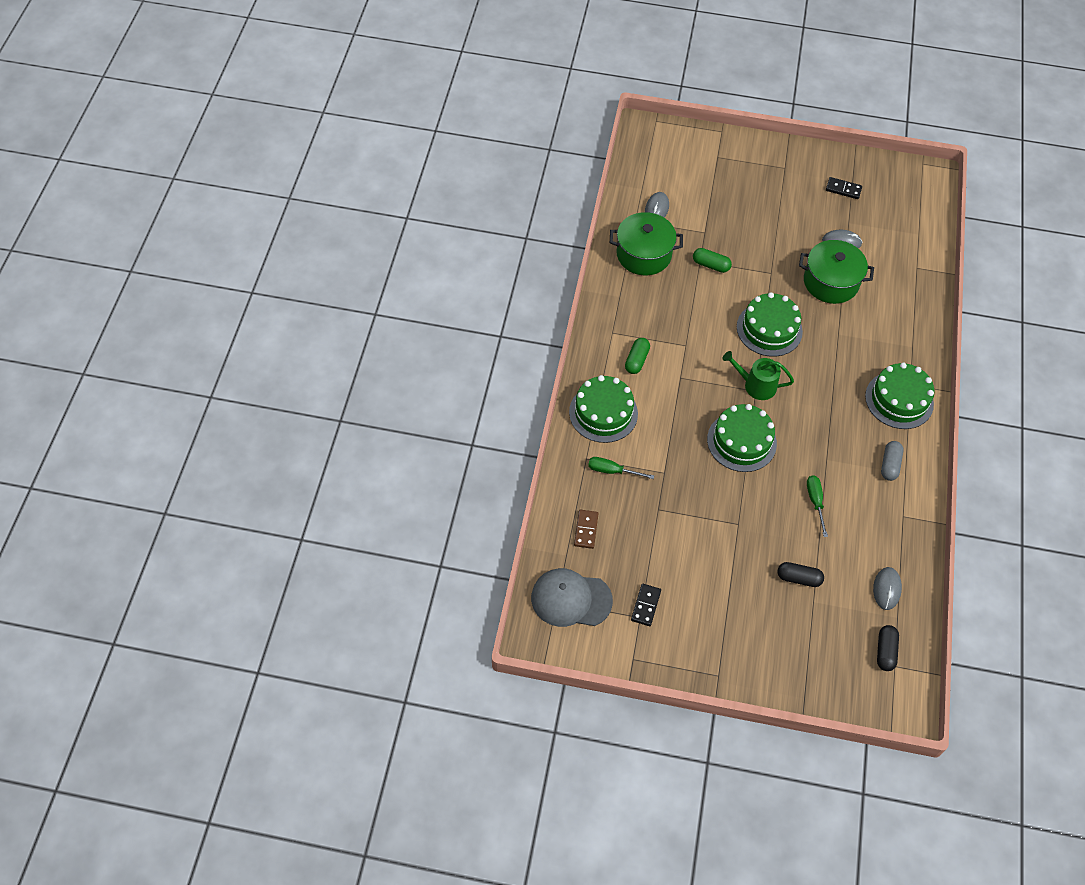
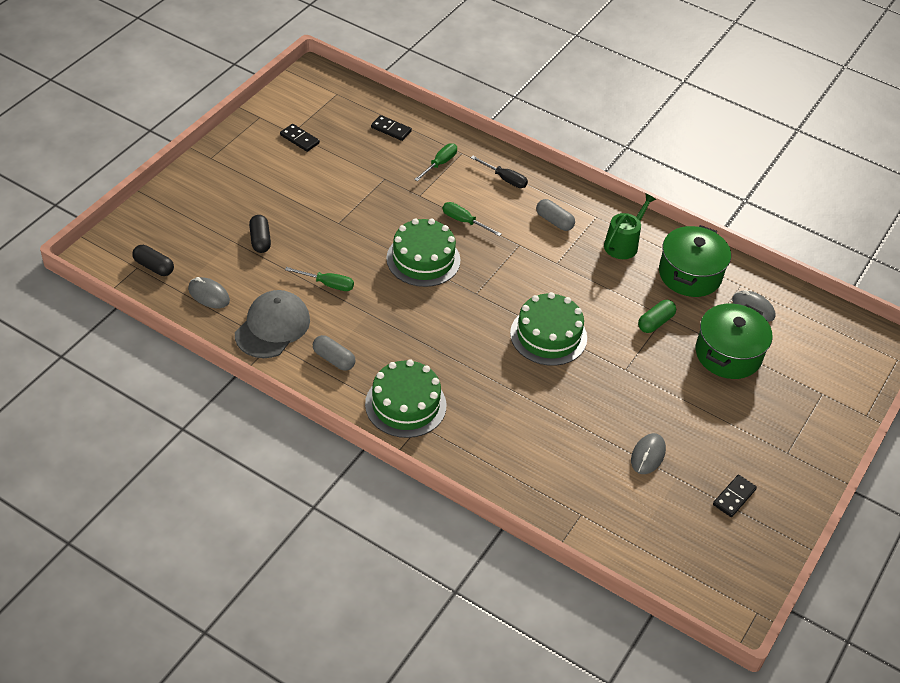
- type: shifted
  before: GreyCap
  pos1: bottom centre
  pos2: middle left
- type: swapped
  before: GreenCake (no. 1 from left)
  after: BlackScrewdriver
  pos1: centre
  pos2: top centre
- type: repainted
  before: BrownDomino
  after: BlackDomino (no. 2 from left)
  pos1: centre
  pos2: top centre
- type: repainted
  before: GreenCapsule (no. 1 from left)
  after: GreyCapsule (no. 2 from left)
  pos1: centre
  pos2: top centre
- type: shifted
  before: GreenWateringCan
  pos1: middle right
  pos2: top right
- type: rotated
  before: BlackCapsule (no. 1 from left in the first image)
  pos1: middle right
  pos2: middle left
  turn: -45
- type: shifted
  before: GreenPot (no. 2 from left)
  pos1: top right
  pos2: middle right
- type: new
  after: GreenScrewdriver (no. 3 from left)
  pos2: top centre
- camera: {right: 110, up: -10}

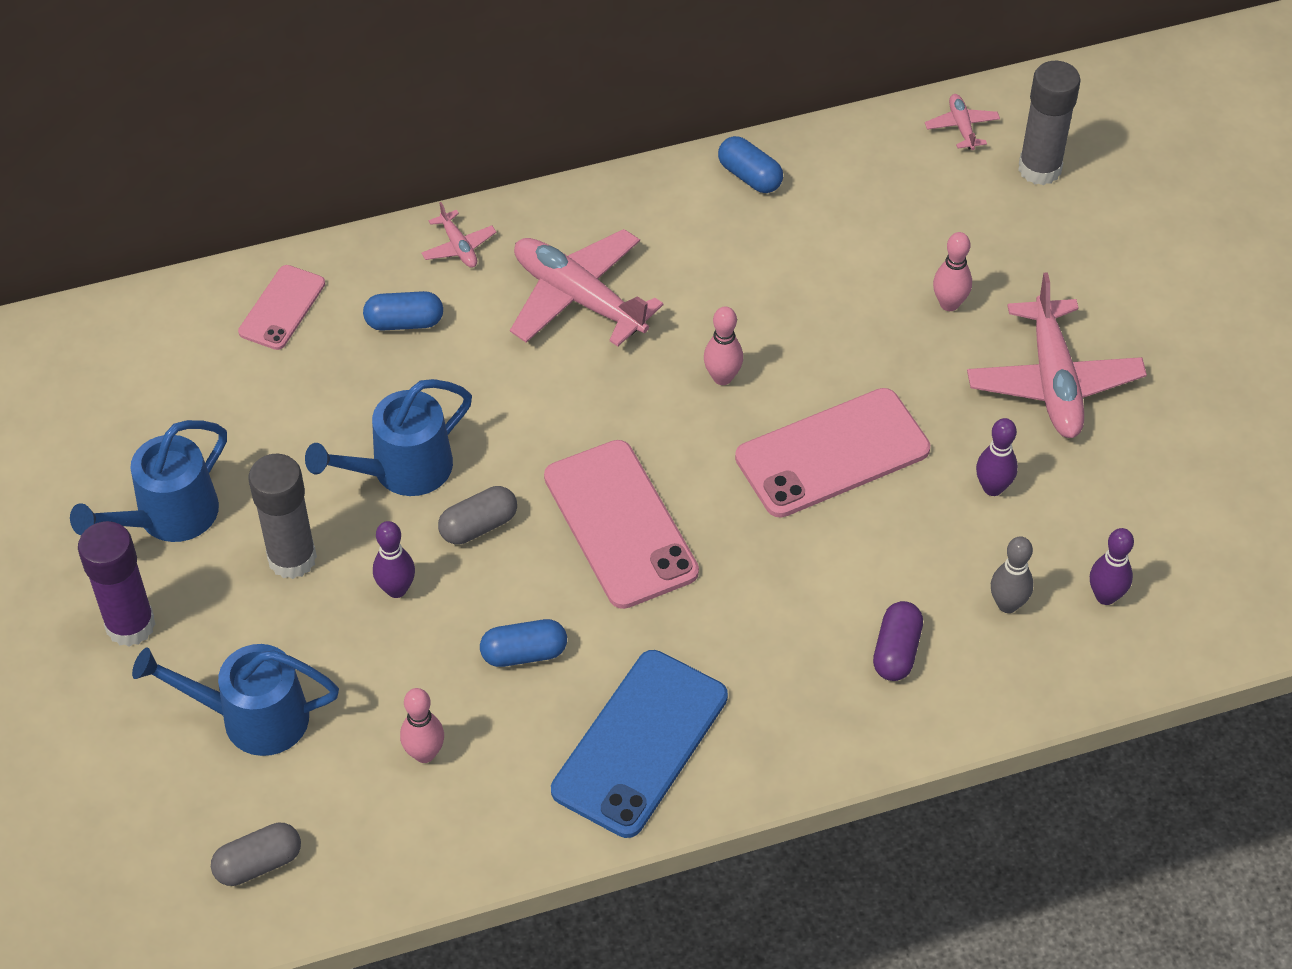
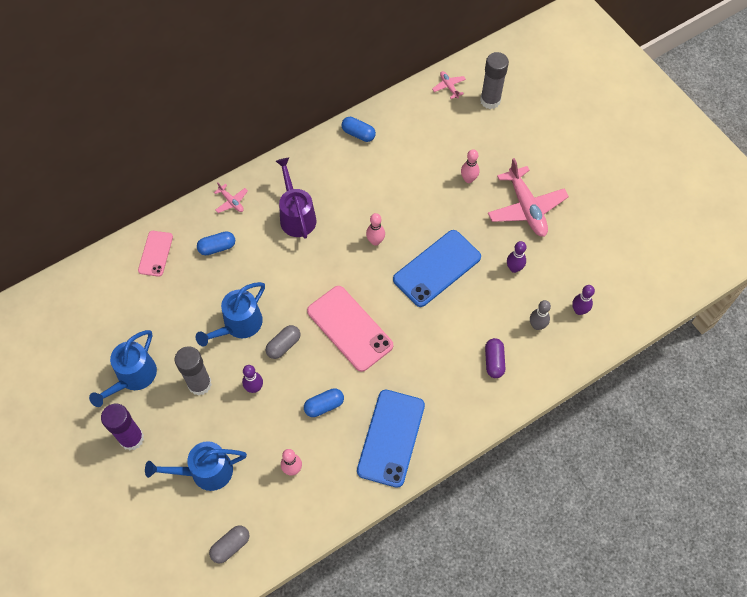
- type: swapped
  before: PinkPlane (no. 2 from left)
  after: PurpleWateringCan
  pos1: top centre
  pos2: top centre
- type: repainted
  before: PinkPhone (no. 3 from left)
  after: BluePhone (no. 2 from left)
  pos1: centre
  pos2: centre
- camera: {right: -15, up: 10}

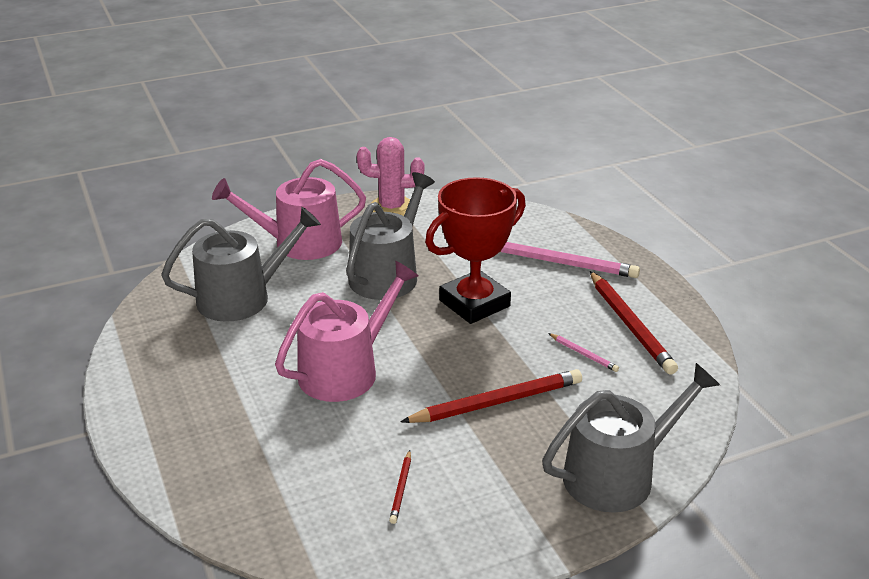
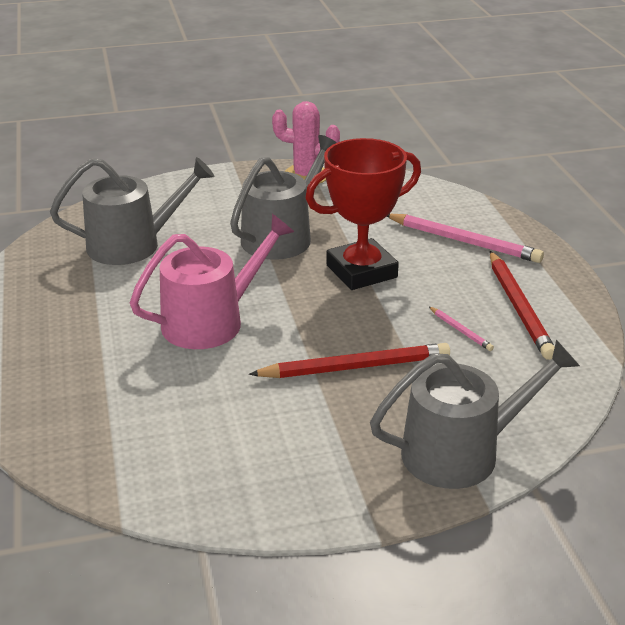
- type: gone
  before: PinkWateringCan (no. 1 from left)
  pos1: middle left
- type: gone
  before: RedPencil (no. 1 from left)
  pos1: bottom centre
- camera: {right: 10, up: 0}

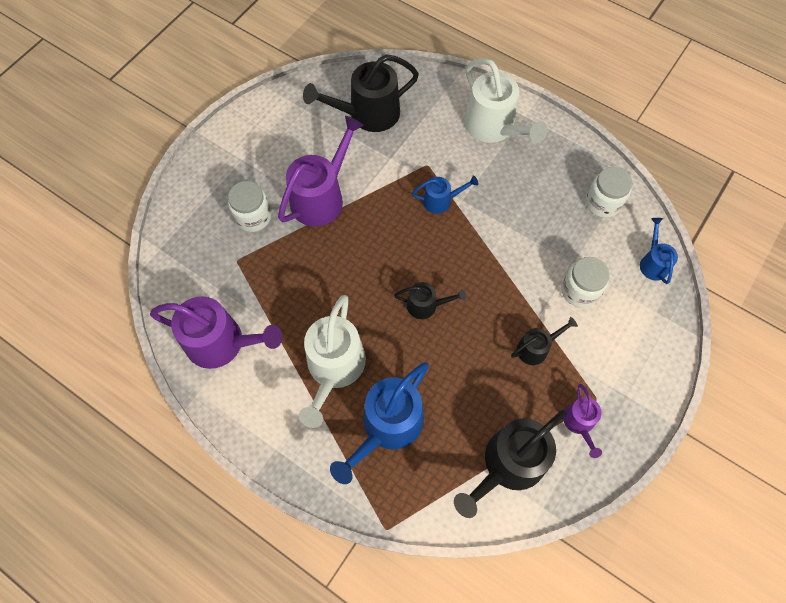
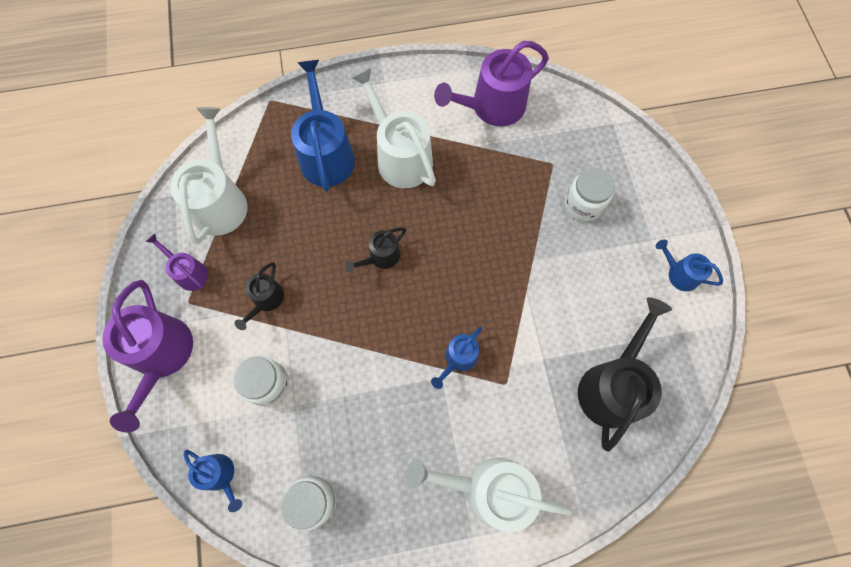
- type: shifted
  before: PurpleWateringCan (no. 2 from left in the first image)
  after: PurpleWateringCan (no. 1 from left)
  pos1: top centre
  pos2: middle left
- type: repainted
  before: BlackWateringCan (no. 3 from left)
  after: WhiteWateringCan (no. 1 from left)
  pos1: bottom centre
  pos2: top left
- type: new
  after: BlueWateringCan (no. 4 from left)
  pos2: middle right
- camera: {right: 135, up: 5}

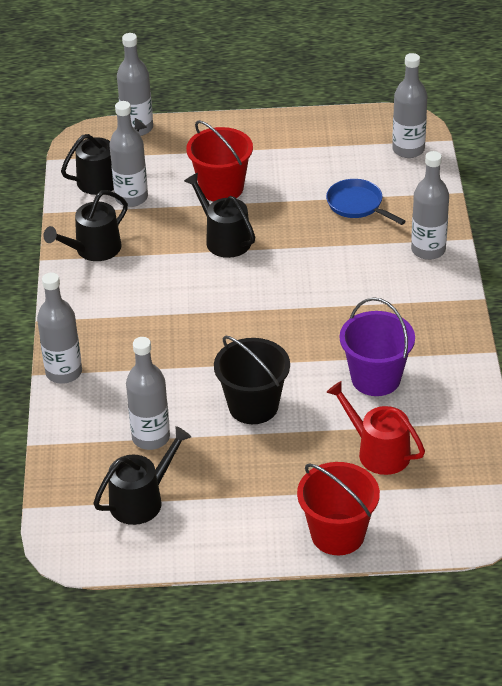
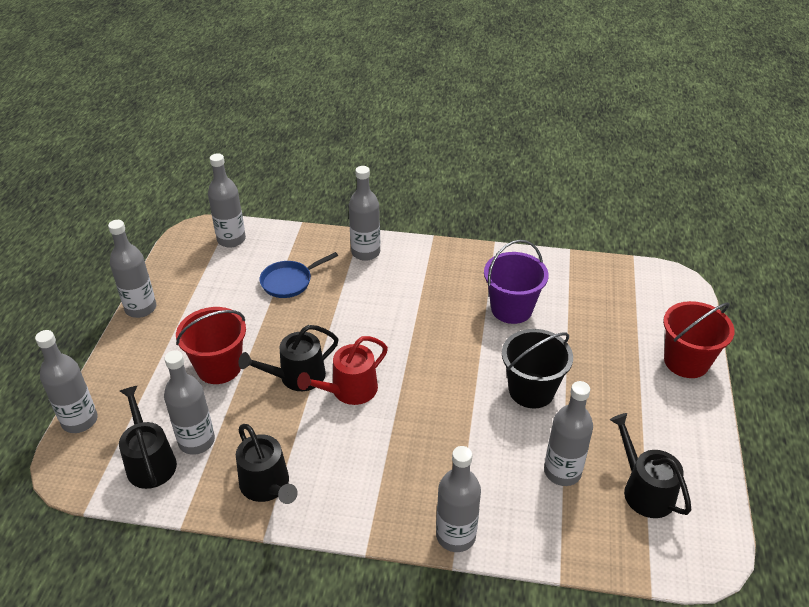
- type: shifted
  before: RedWateringCan
  pos1: middle right
  pos2: centre
- type: new
  after: GreyBottle (no. 2 from left)
  pos2: middle left
- camera: {right: -80, up: 0}

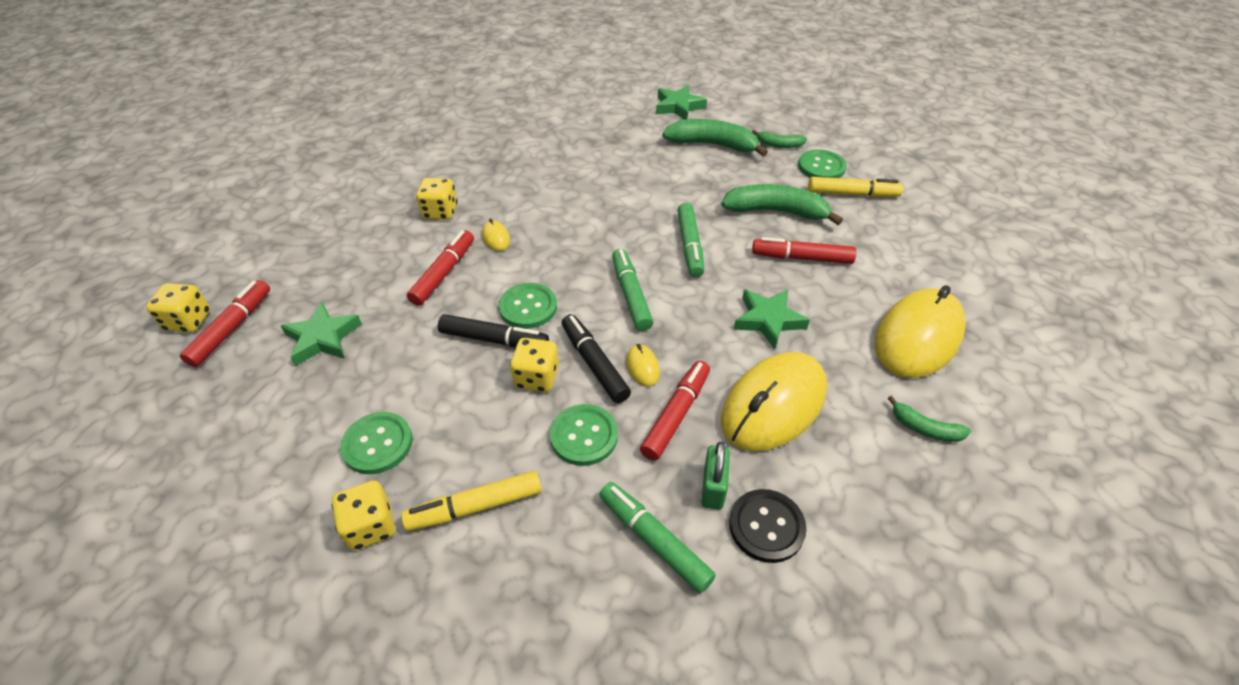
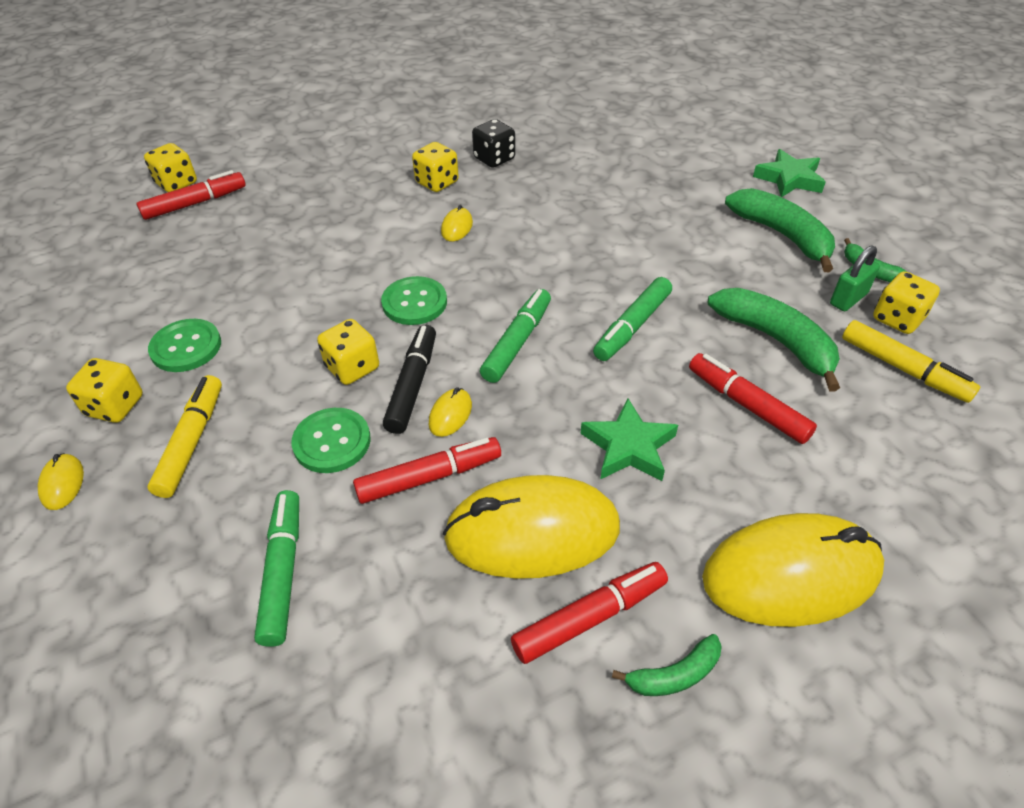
- type: gone
  before: GreenStar (no. 1 from left)
  pos1: middle left
- type: rotated
  before: YellowMarker (no. 1 from left)
  pos1: bottom centre
  pos2: middle left
  turn: 75
- type: shifted
  before: RedMarker (no. 2 from left in the first image)
  after: RedMarker (no. 3 from left)
  pos1: centre
  pos2: bottom centre
- type: gone
  before: BlackMarker (no. 1 from left)
  pos1: centre
- type: shifted
  before: GreenPadlock
  pos1: bottom centre
  pos2: middle right
- type: gone
  before: BlackButton
  pos1: bottom centre
- type: swapped
  before: GreenButton (no. 4 from left)
  after: YellowDice (no. 5 from left)
  pos1: top centre
  pos2: middle right
- type: rotated
  before: GreenBanana (no. 4 from left in the first image)
  pos1: middle right
  pos2: bottom centre
  turn: -90
- type: new
  after: YellowMouse (no. 1 from left)
  pos2: middle left
- type: new
  after: BlackDice
  pos2: top centre
- camera: {right: 40, up: 0}

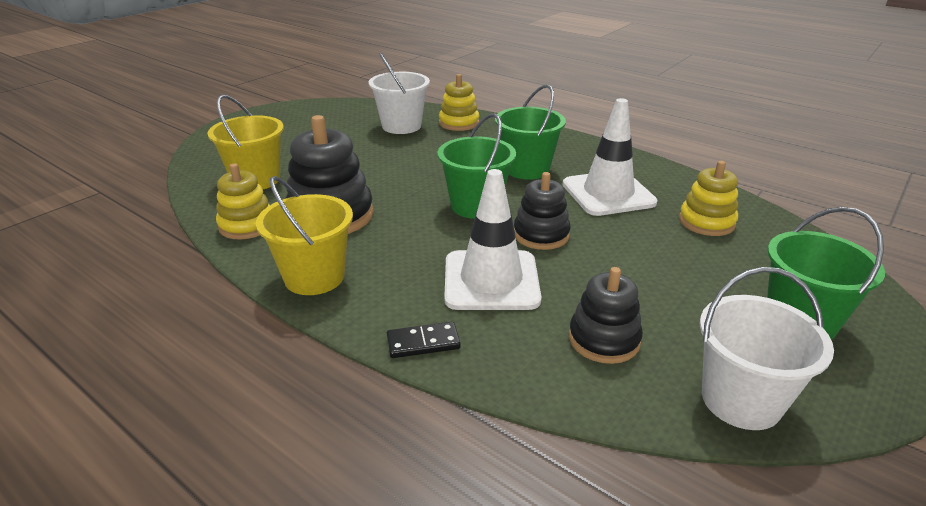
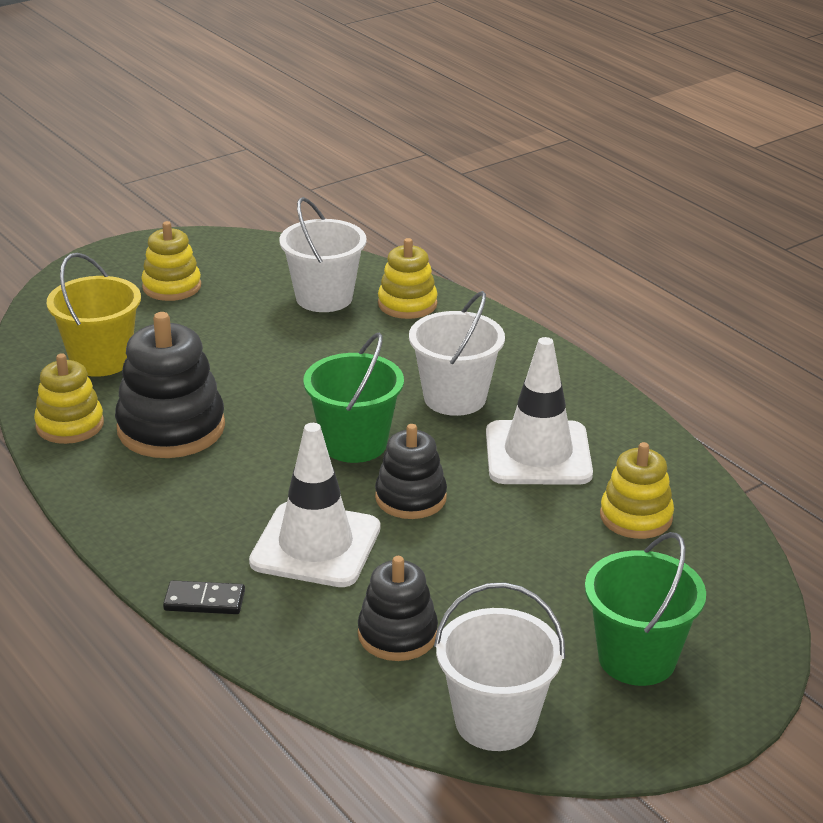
- type: gone
  before: YellowBucket (no. 2 from left)
  pos1: middle left
- type: repainted
  before: GreenBucket (no. 2 from left)
  after: WhiteBucket (no. 2 from left)
  pos1: top centre
  pos2: centre
- type: new
  after: YellowStackingToy (no. 2 from left)
  pos2: top left
- camera: {right: 15, up: 0}

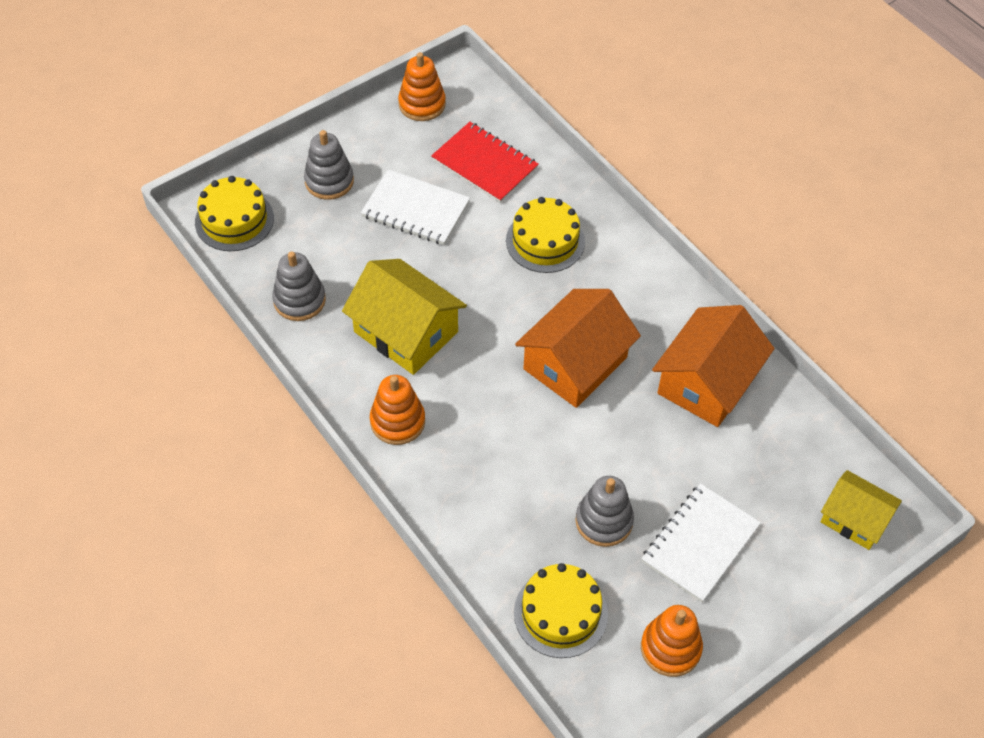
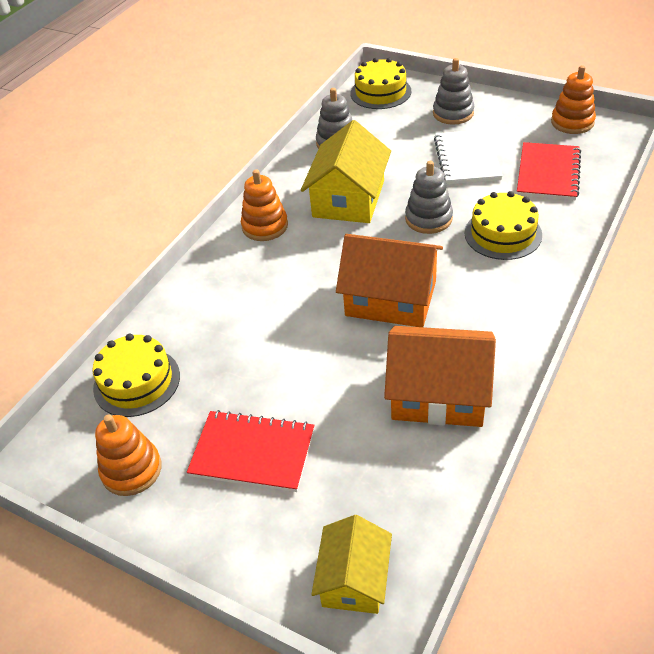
- type: shifted
  before: GreyStackingToy (no. 3 from left in the first image)
  after: GreyStackingToy (no. 2 from left)
  pos1: bottom centre
  pos2: top centre
- type: repainted
  before: WhiteNotebook (no. 2 from left)
  after: RedNotebook (no. 1 from left)
  pos1: bottom right
  pos2: bottom centre
- camera: {right: 70, up: -10}

